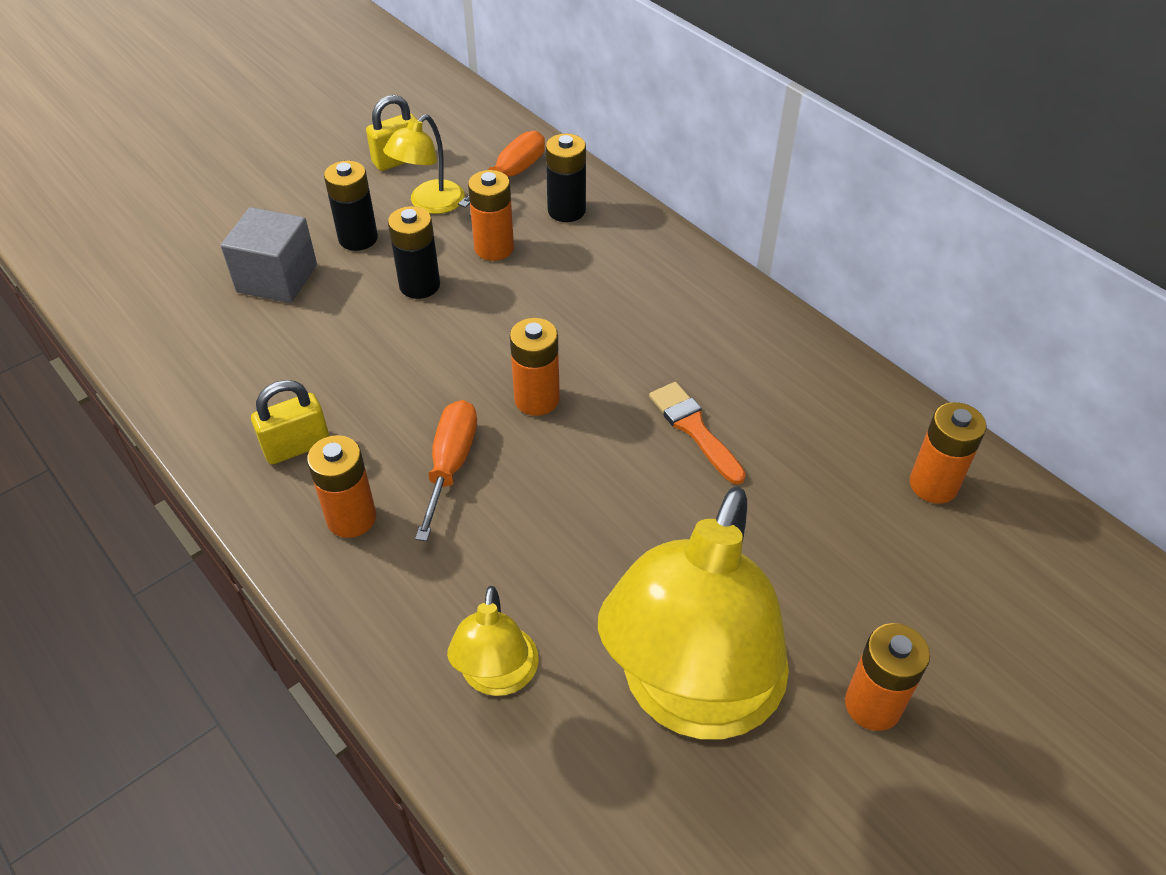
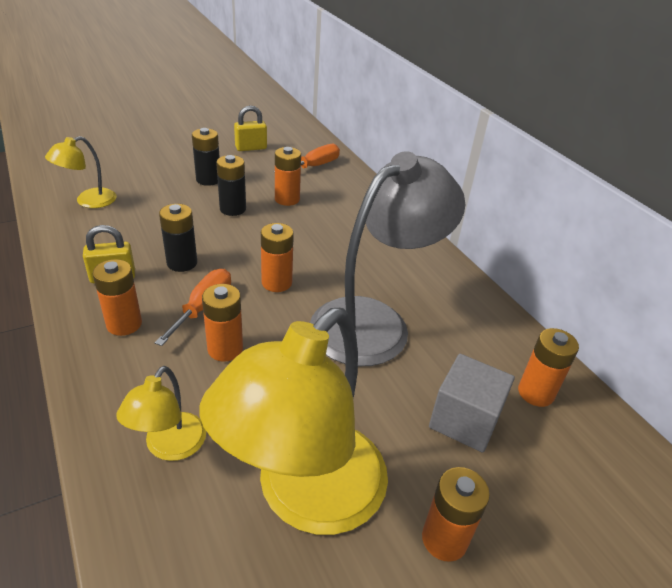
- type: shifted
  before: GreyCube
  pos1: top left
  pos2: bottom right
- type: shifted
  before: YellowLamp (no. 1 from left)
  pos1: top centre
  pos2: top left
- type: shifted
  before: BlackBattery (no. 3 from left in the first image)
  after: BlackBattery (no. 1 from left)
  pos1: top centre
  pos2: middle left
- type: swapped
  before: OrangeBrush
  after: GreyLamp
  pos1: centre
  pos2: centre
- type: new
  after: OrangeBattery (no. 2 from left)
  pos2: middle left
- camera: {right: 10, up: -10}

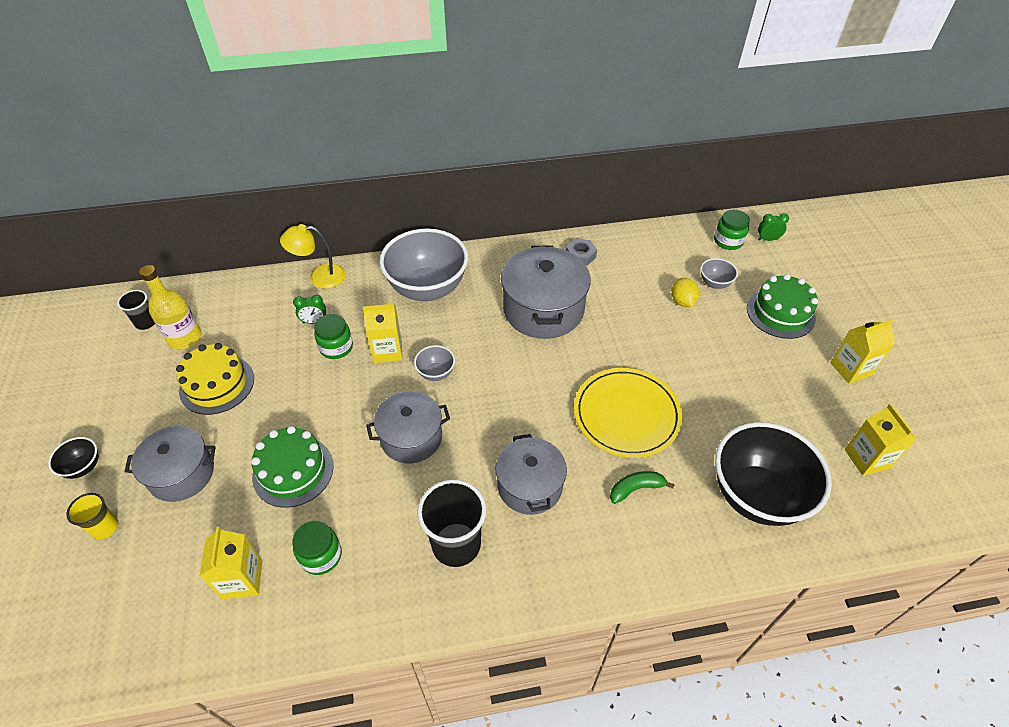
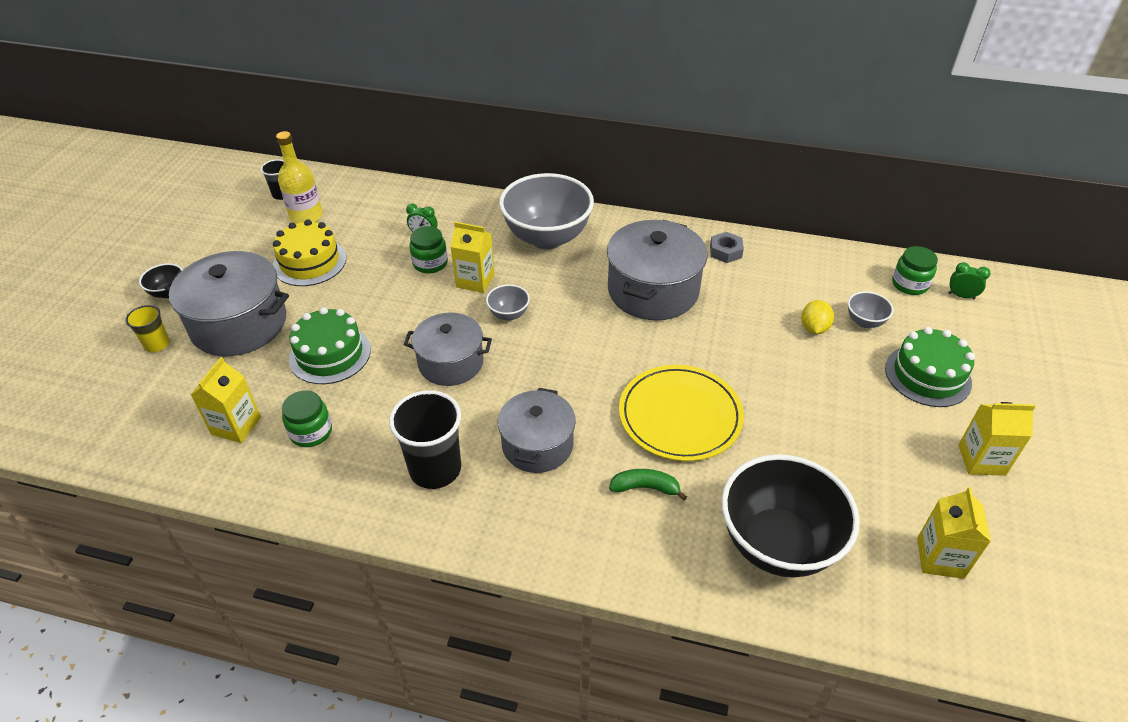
- type: scaled
  before: GreyPot (no. 1 from left)
  pos1: middle left
  pos2: middle left
  scale: 1.52
- type: gone
  before: YellowLamp
  pos1: middle left
- camera: {right: 25, up: -5}

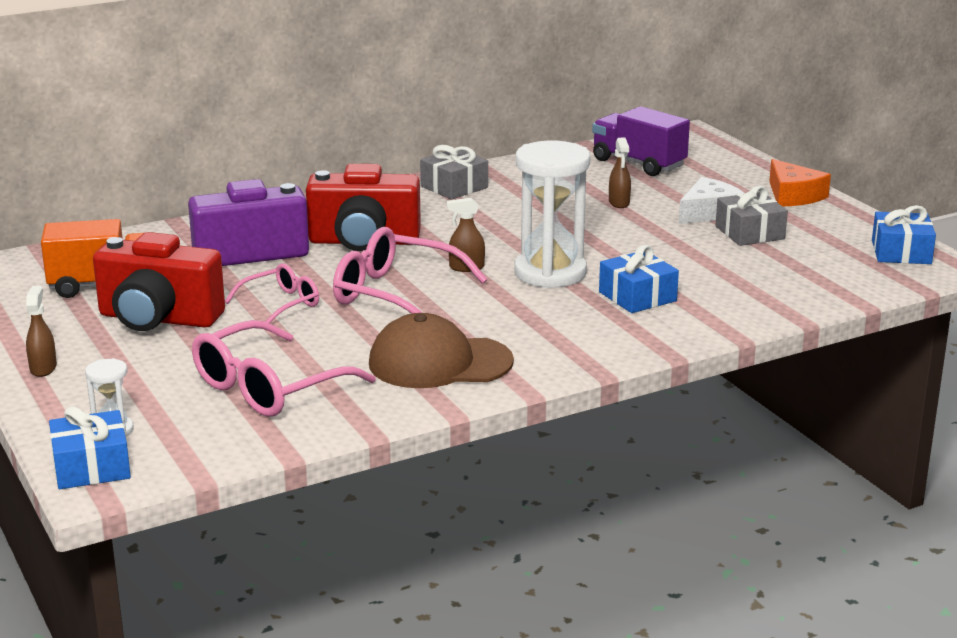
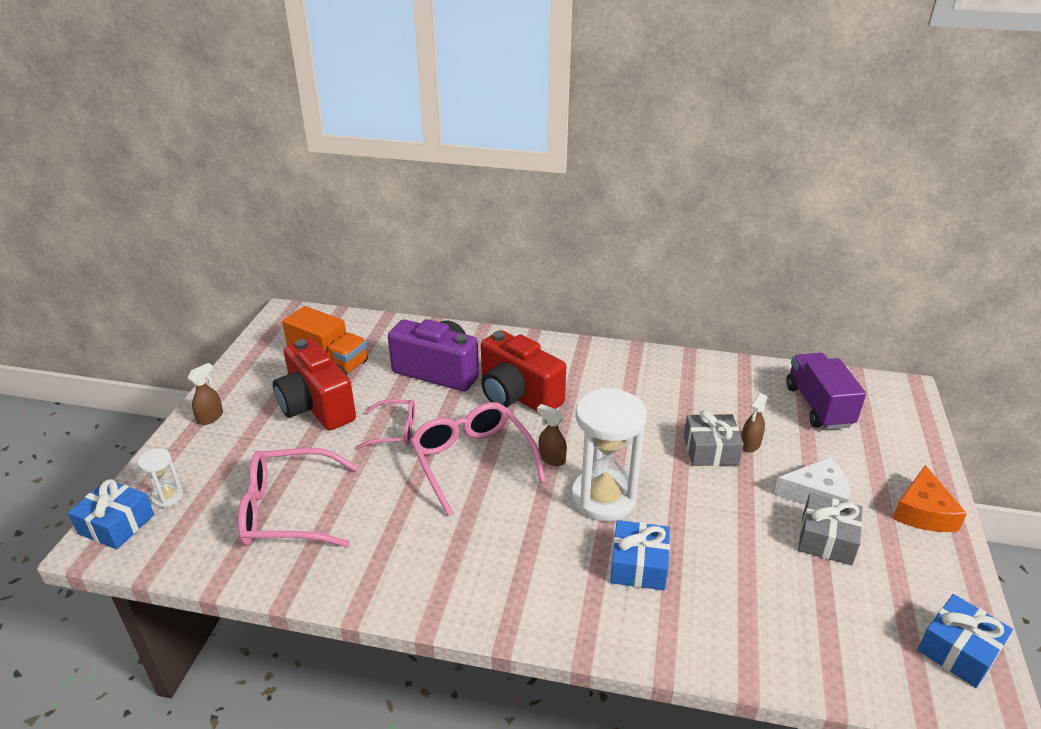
- type: gone
  before: BrownCap
  pos1: centre
- type: shifted
  before: GreyGift (no. 1 from left)
  pos1: top centre
  pos2: middle right
- camera: {right: 40, up: 10}

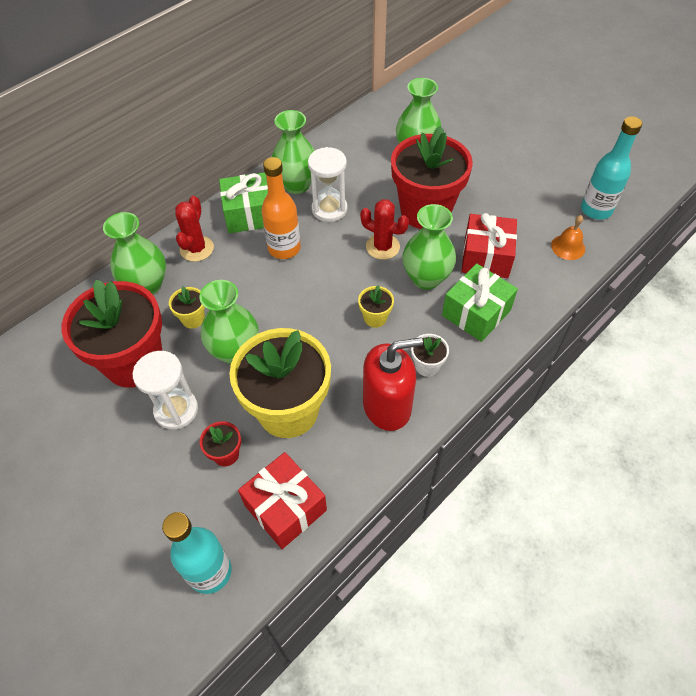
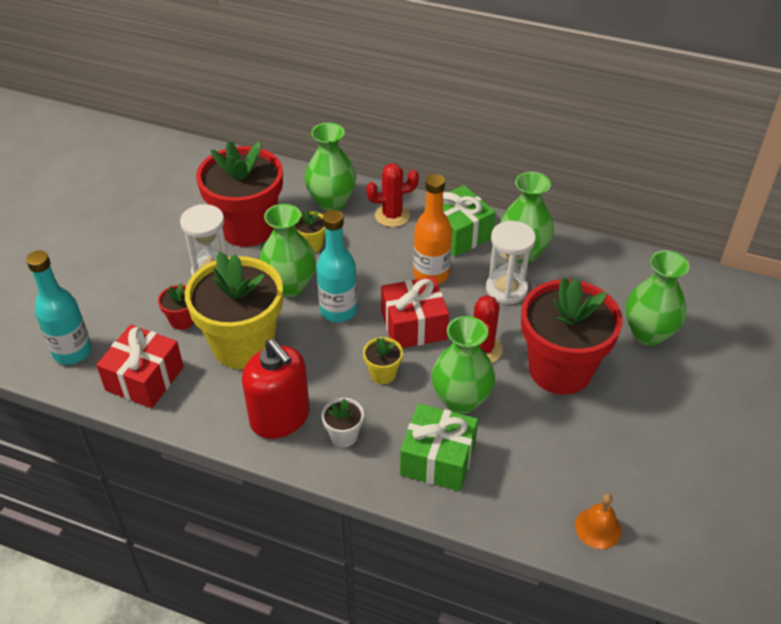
- type: shifted
  before: RedGift (no. 2 from left)
  pos1: middle right
  pos2: centre
- type: shifted
  before: TurquoiseBottle (no. 2 from left)
  pos1: top right
  pos2: centre
- camera: {right: 65, up: -10}

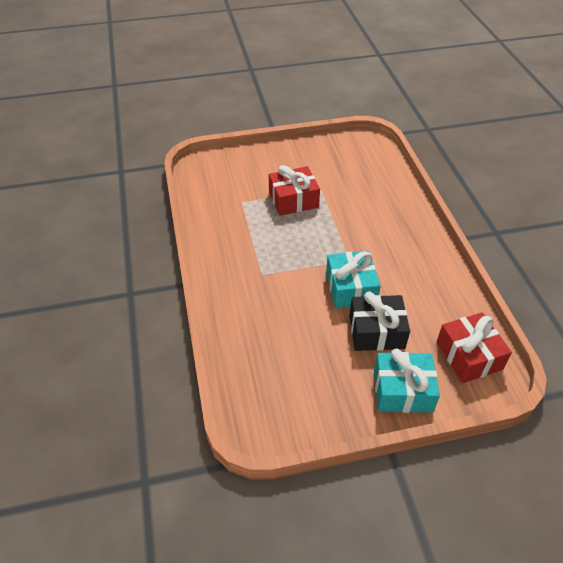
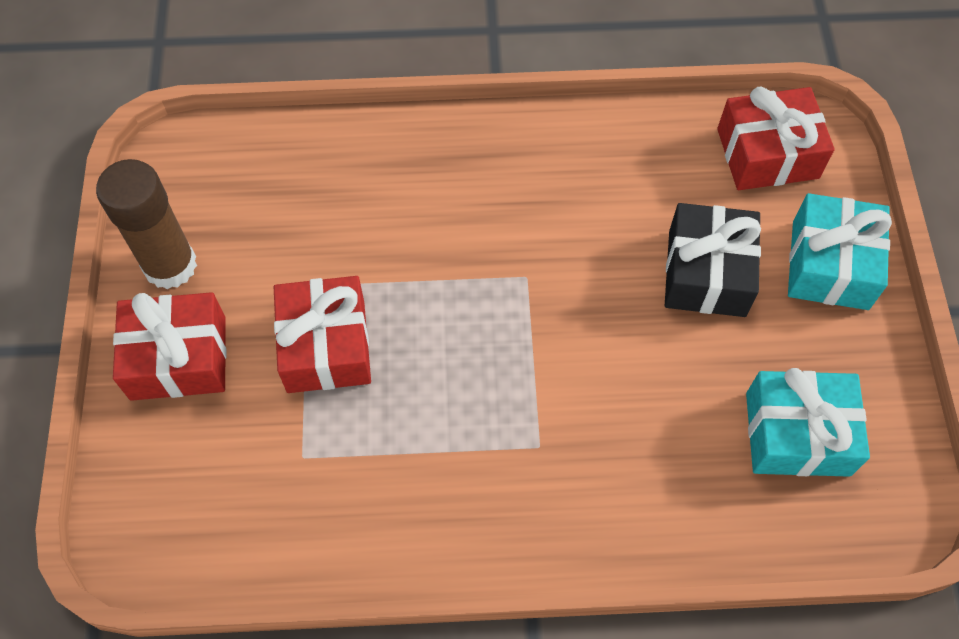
- type: shifted
  before: TurquoiseGift (no. 1 from left)
  pos1: centre
  pos2: middle right
- type: new
  after: BrownGlueStick
  pos2: middle left
- type: new
  after: RedGift (no. 1 from left)
  pos2: middle left
- camera: {right: -80, up: 15}

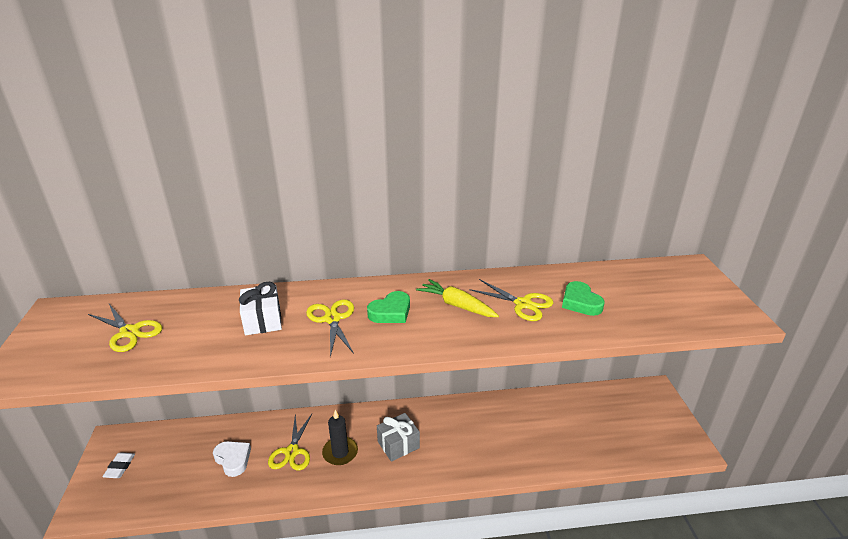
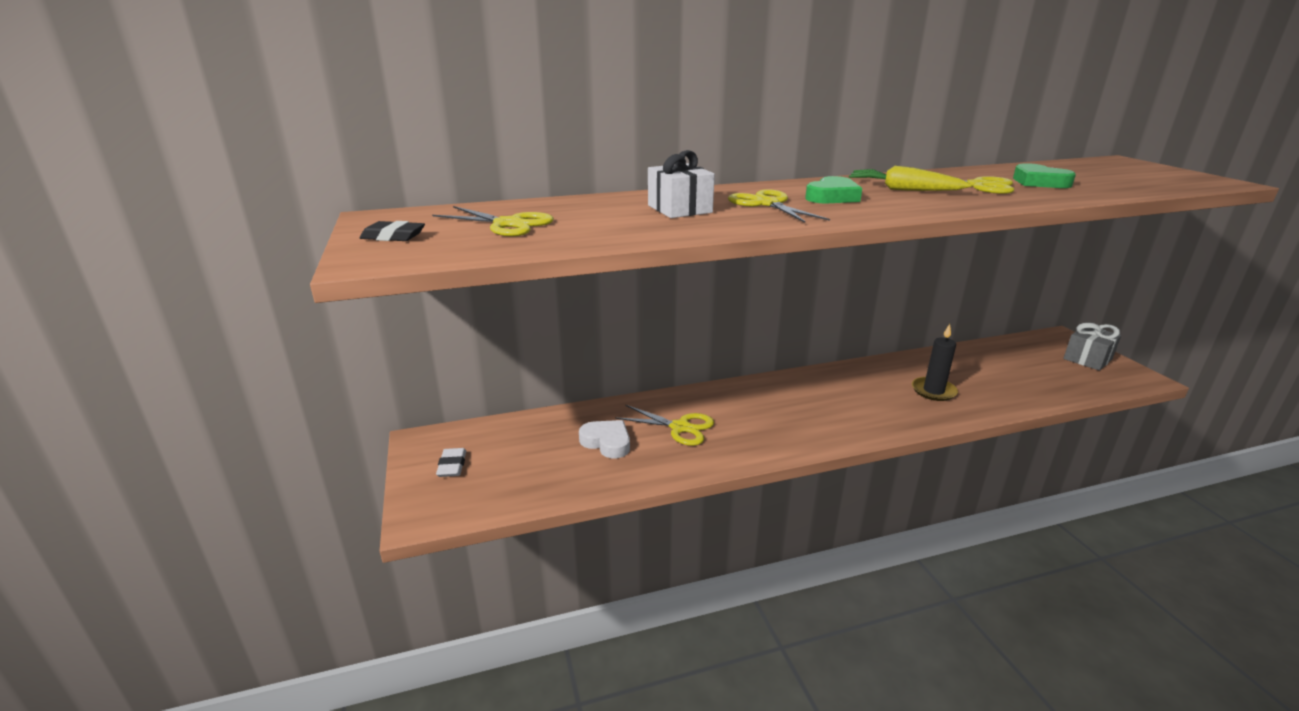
- type: rotated
  before: YellowScissors (no. 2 from left)
  pos1: bottom centre
  pos2: centre
  turn: -60
- type: shifted
  before: BlackCandle
  pos1: bottom centre
  pos2: middle right
- type: shifted
  before: GreyGift
  pos1: bottom centre
  pos2: middle right
- type: new
  after: BlackEraser
  pos2: top left
- camera: {right: -10, up: -5}

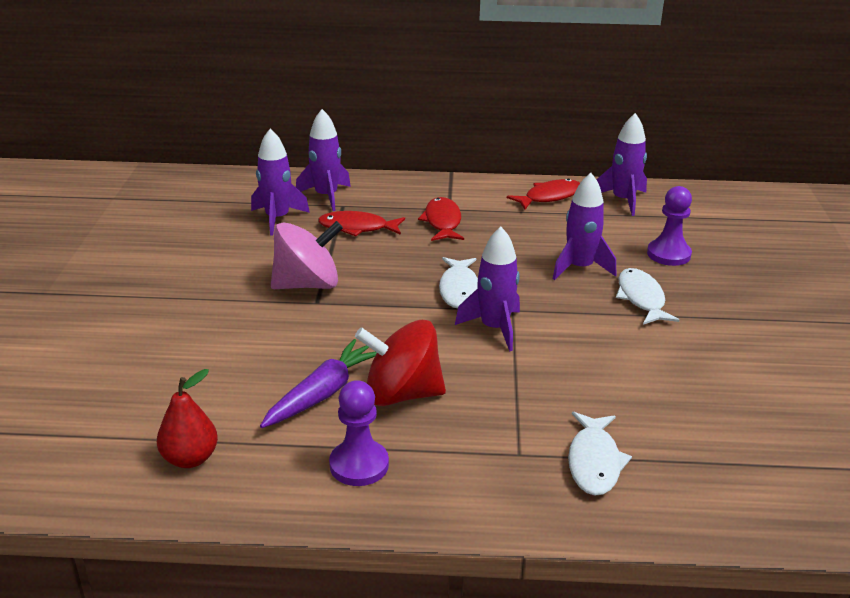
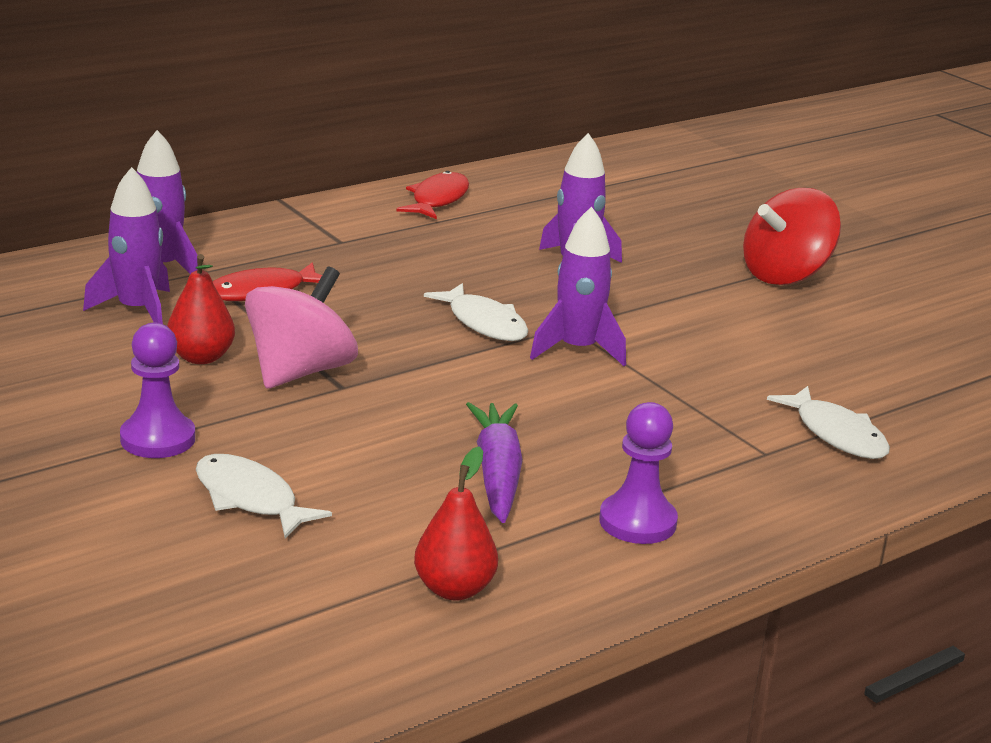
- type: shifted
  before: RedSpinningTop
  pos1: centre
  pos2: top right
- type: gone
  before: RedFish (no. 2 from left)
  pos1: centre
- type: gone
  before: PurpleRocket (no. 5 from left)
  pos1: top right
- type: shifted
  before: WhiteFish (no. 3 from left in the first image)
  after: WhiteFish (no. 1 from left)
  pos1: middle right
  pos2: bottom left
- type: shifted
  before: PurplePawn (no. 2 from left in the first image)
  after: PurplePawn (no. 1 from left)
  pos1: middle right
  pos2: middle left
- type: new
  after: RedPear (no. 1 from left)
  pos2: middle left
- camera: {right: -40, up: -5}

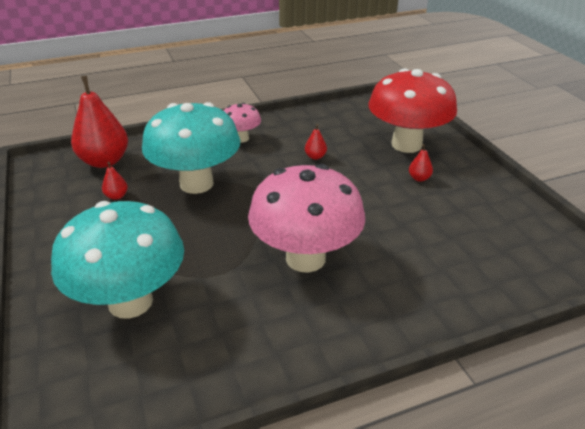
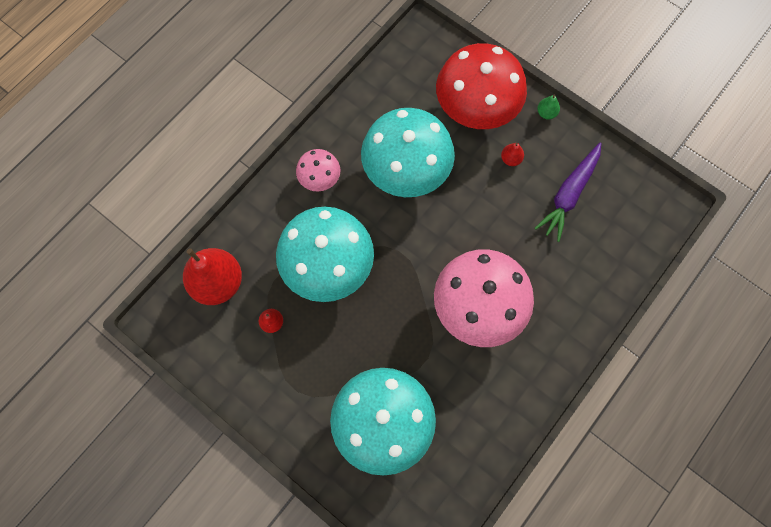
- type: swapped
  before: RedPear (no. 3 from left)
  after: TurquoiseMushroom (no. 3 from left)
  pos1: top centre
  pos2: top centre
- type: new
  after: PurpleCarrot
  pos2: middle right
- type: new
  after: GreenPear
  pos2: top right
- camera: {right: -30, up: 35}

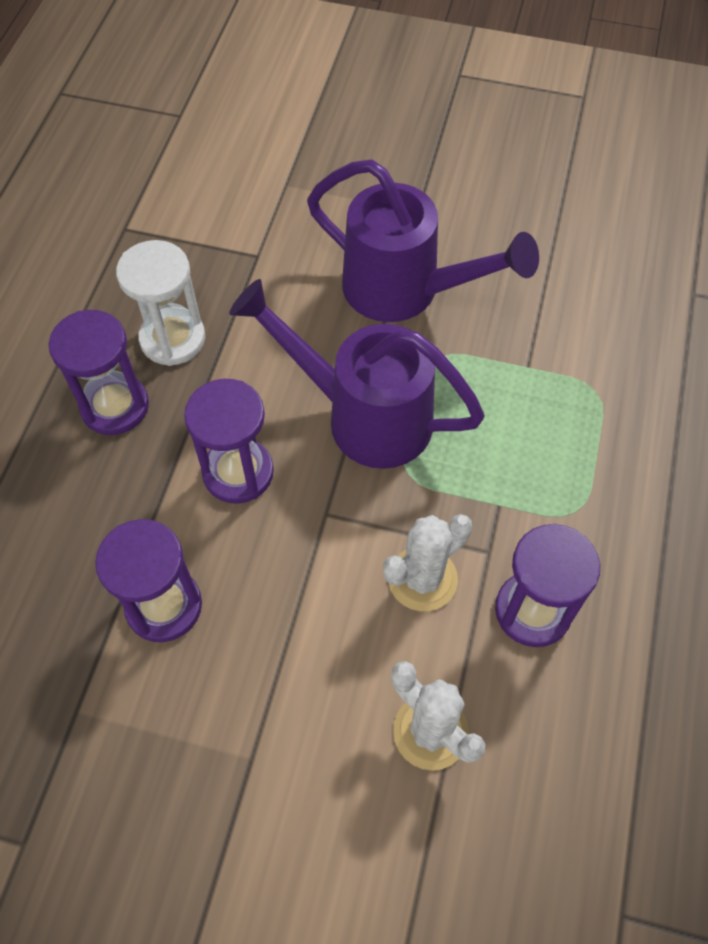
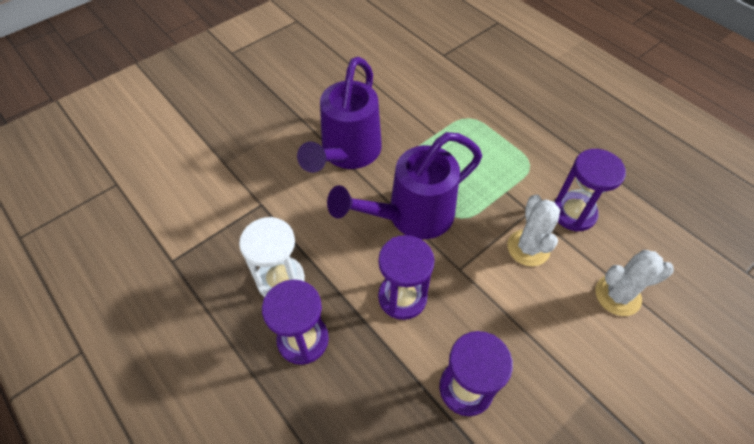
- type: rotated
  before: PurpleWateringCan (no. 2 from left in the first image)
  pos1: top centre
  pos2: top centre
  turn: 135
- camera: {right: -55, up: -5}

